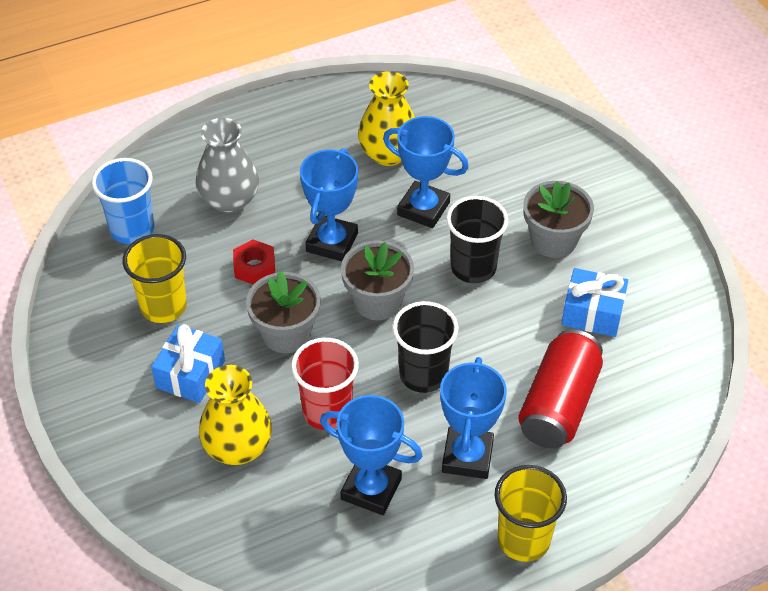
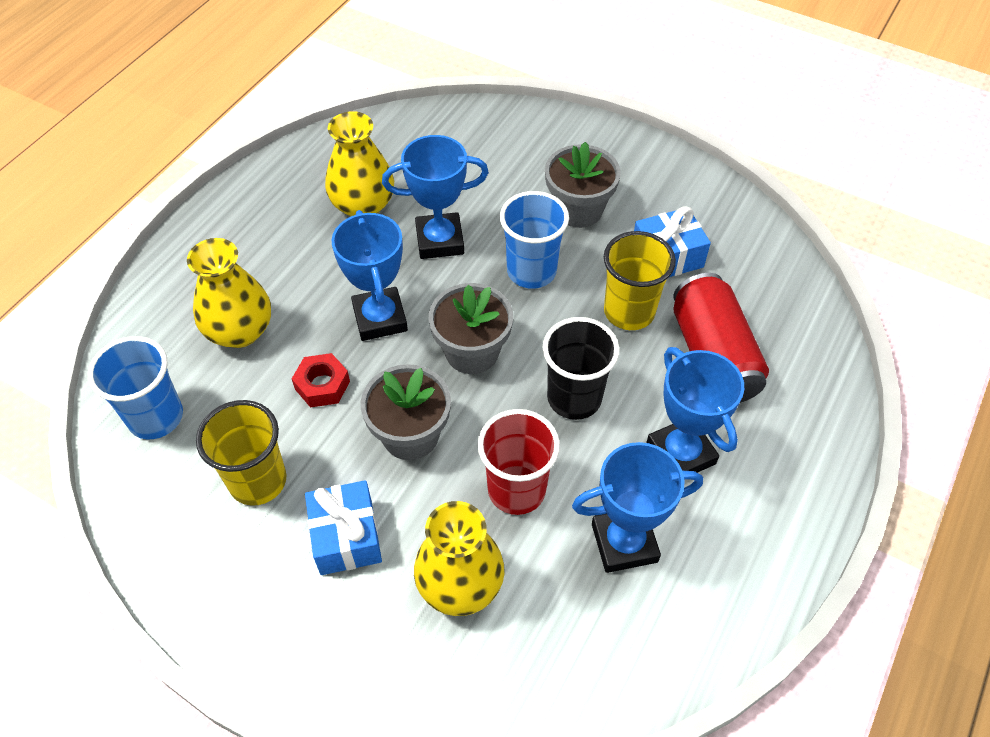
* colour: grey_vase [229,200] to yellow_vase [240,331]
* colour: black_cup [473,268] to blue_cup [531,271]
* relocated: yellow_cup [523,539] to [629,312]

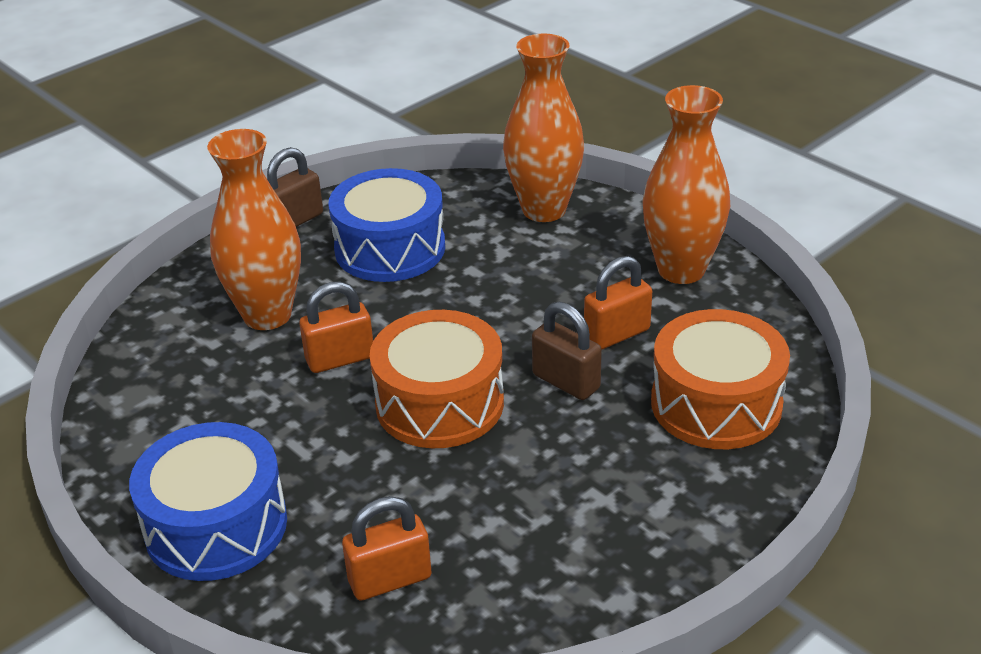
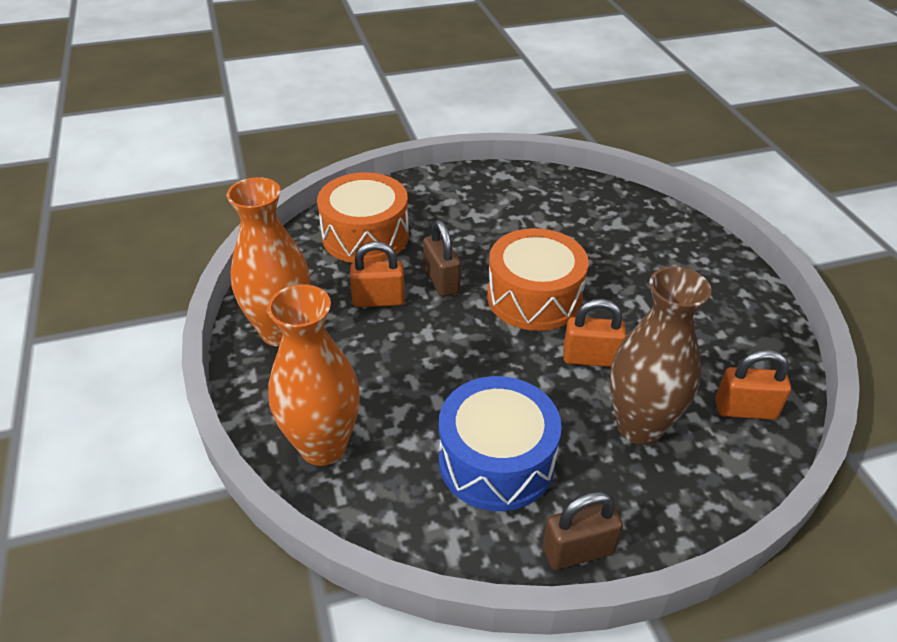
* missing: blue_drum [216,526]
* colour: orange_vase [267,315] to brown_vase [639,426]
* relocated: orange_padlock [390,579] to [745,409]

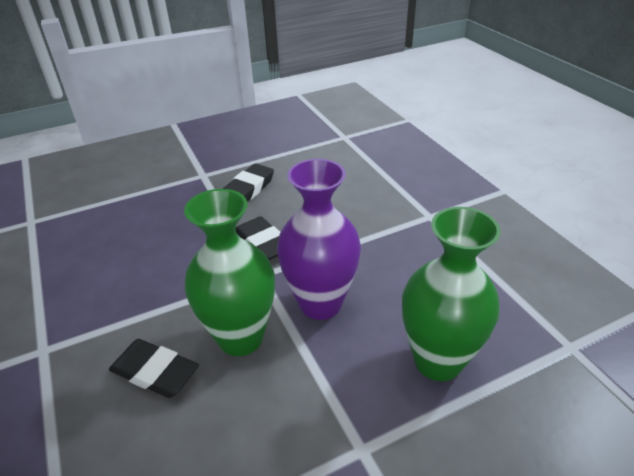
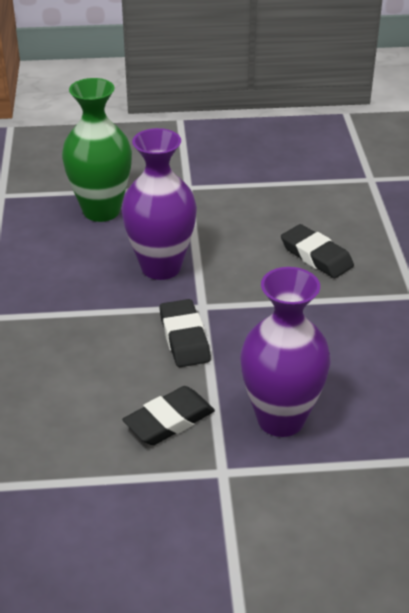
* missing: green_vase [241,338]
* appeared: purple_vase [280,419]

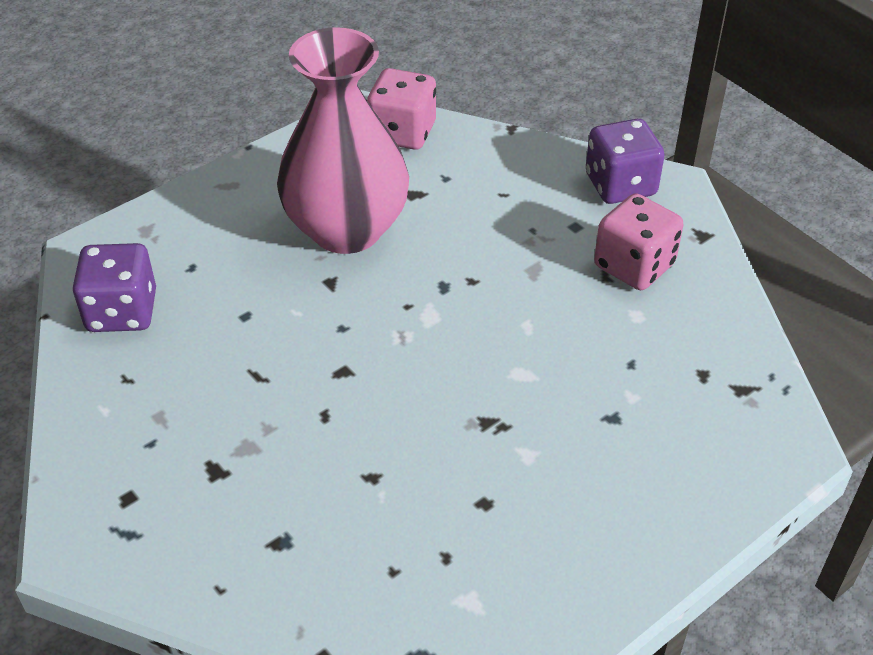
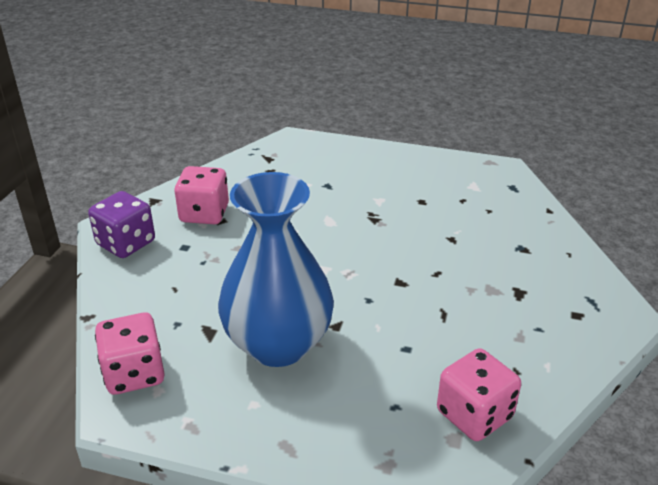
* colour: purple_dice [122,312] to pink_dice [474,414]
* colour: pink_vase [346,229] to blue_vase [278,344]

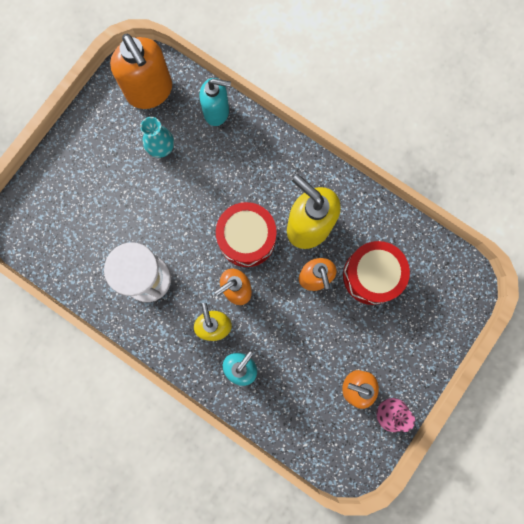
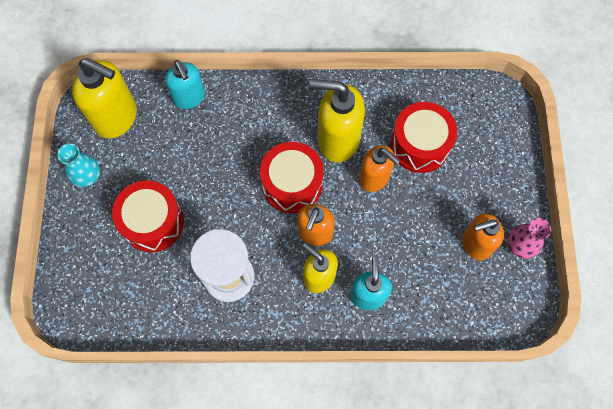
* colour: orange_soap_dispenser [150,91] to yellow_soap_dispenser [116,117]
* relocated: turquoise_vase [161,147] to [88,176]
* spun: turquoise_soap_dispenser [217,112] = [189,98] 90 degrees clockwise
* appeared: red_drum [153,222]

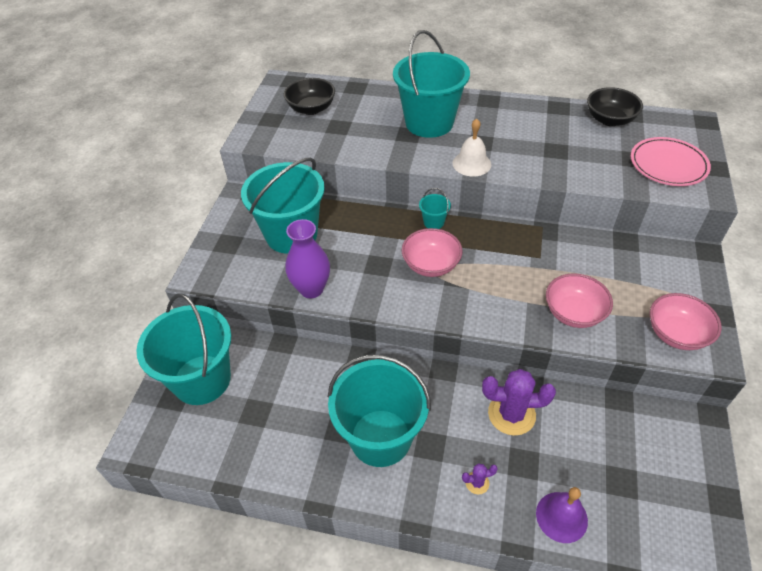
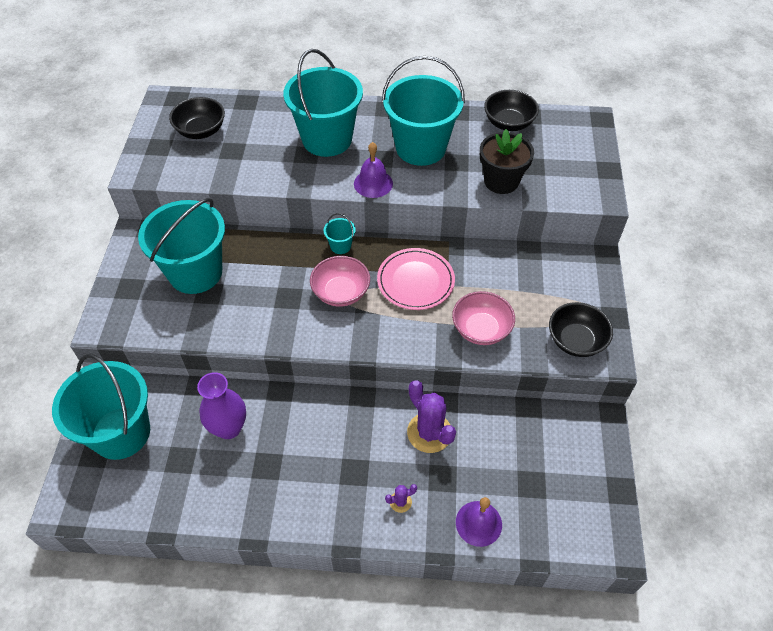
* relocated: purple_vase [311,289] to [229,428]
* relocated: turquoise_bucket [380,437] to [420,148]
* colour: white_bell [471,163] to purple_bell [373,183]
* spun: purple_cactus [511,414] = [429,432] 60 degrees clockwise
* relocated: pink_plate [668,164] to [415,281]
* colour: pink_bowl [676,334] to black_bowl [575,341]
* appeared: black_flower_pot [501,181]

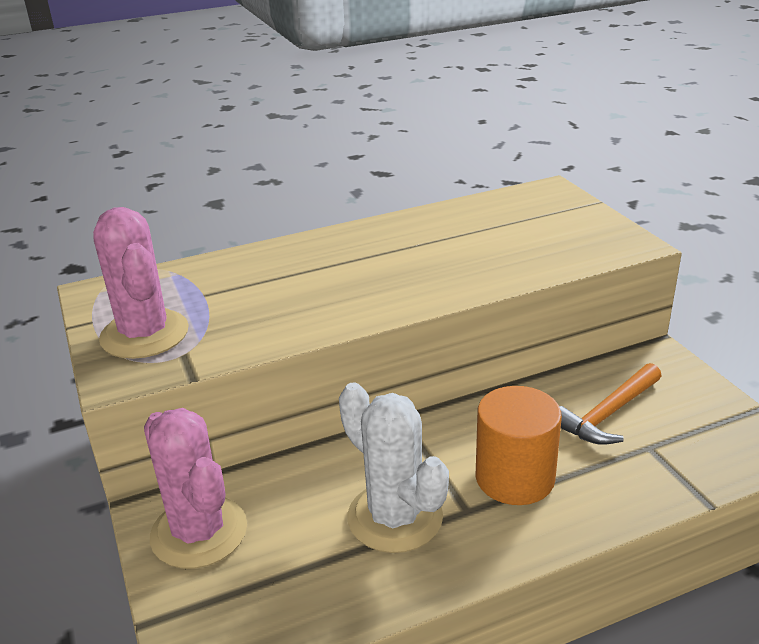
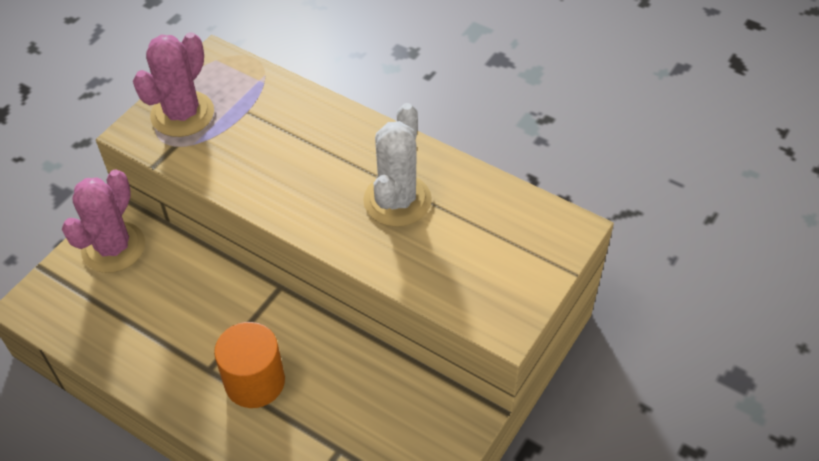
* relocated: white_cactus [395,517] to [397,200]
* missing: orange_hammer [608,414]

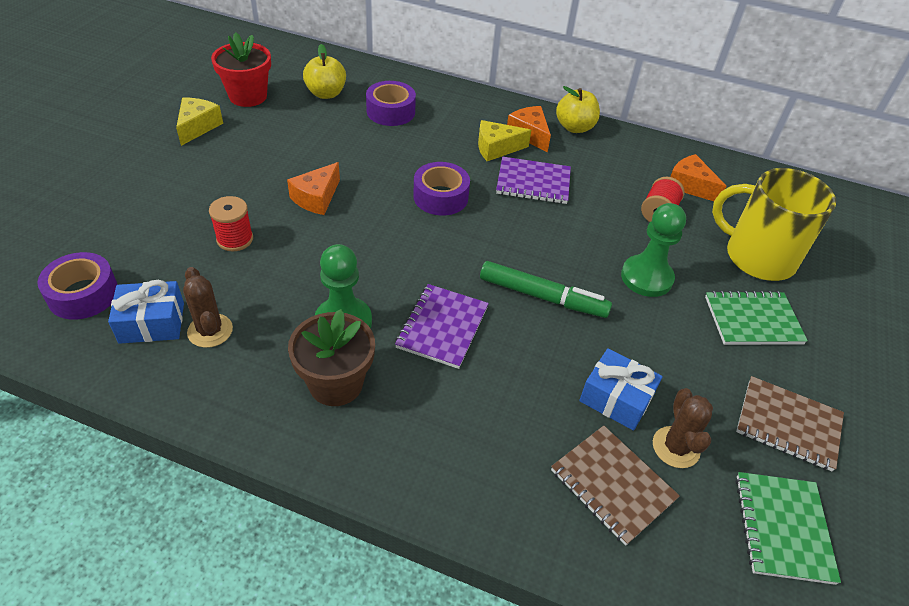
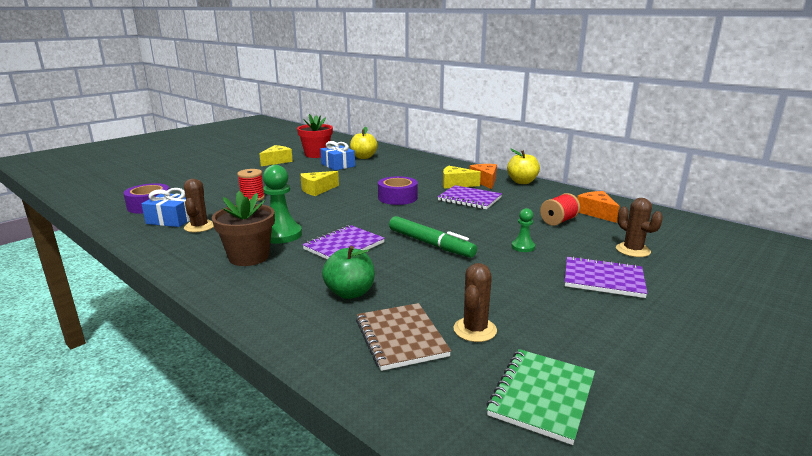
* colour: orange_cheese [316,198] to yellow_cheese [317,190]
* missing: purple_tape [391,111]
* relocated: blue_gift [616,398] to [338,165]
* size: green_pawn [646,277] = [523,247] x0.54
* colour: green_notebook [752,320] to purple_notebook [603,279]
* exchanged: yellow_mug [757,257] to brown_cactus [633,250]
* missing: brown_notebook [788,425]
* appeared: green_apple [350,293]

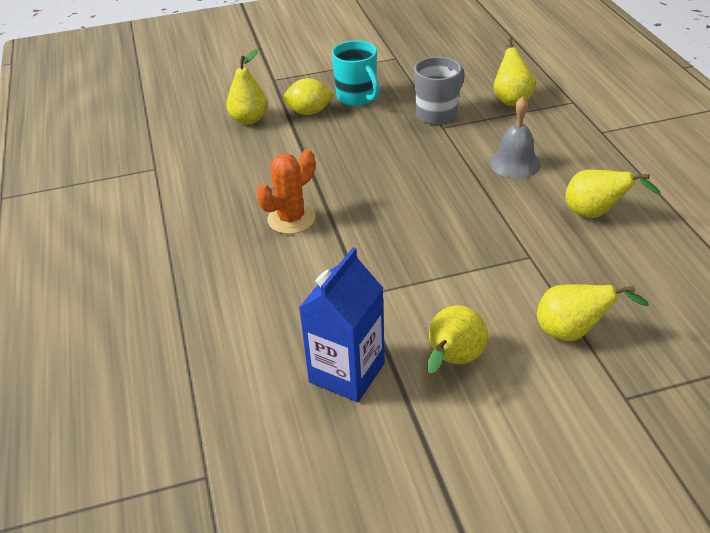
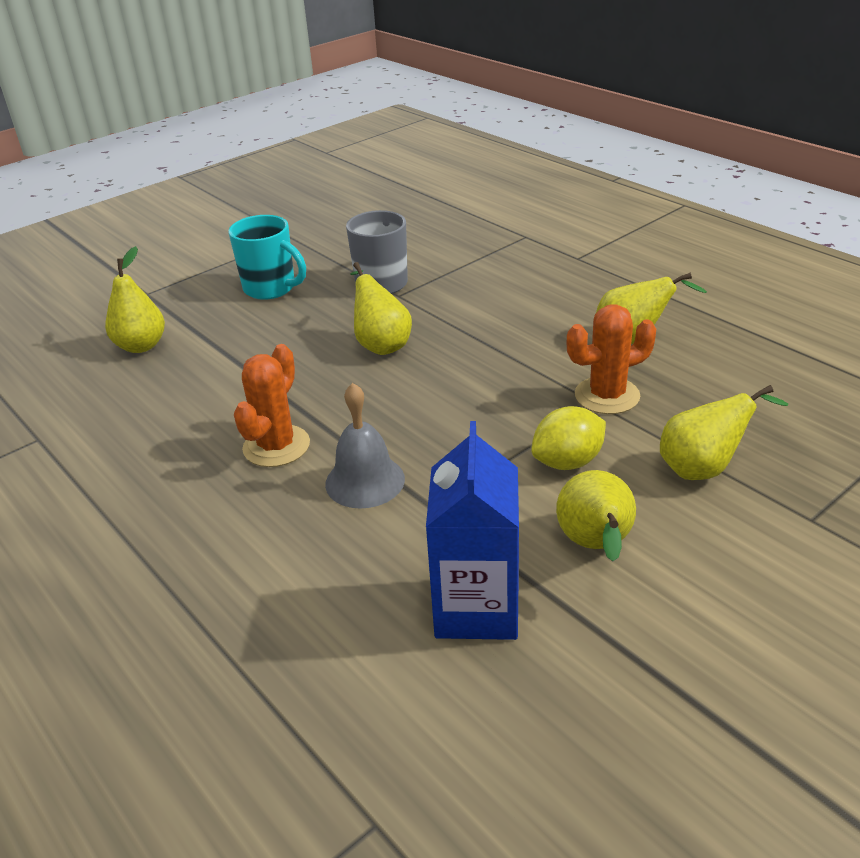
* relocated: yellow_lemon [309,112] to [567,462]
* relocated: grey_bell [515,163] to [365,481]
* relocated: yellow_pear [511,98] to [381,344]
* appeared: orange_cactus [607,396]

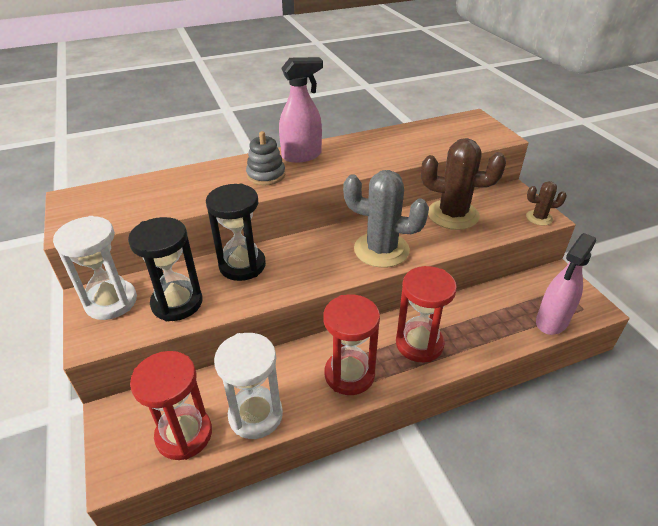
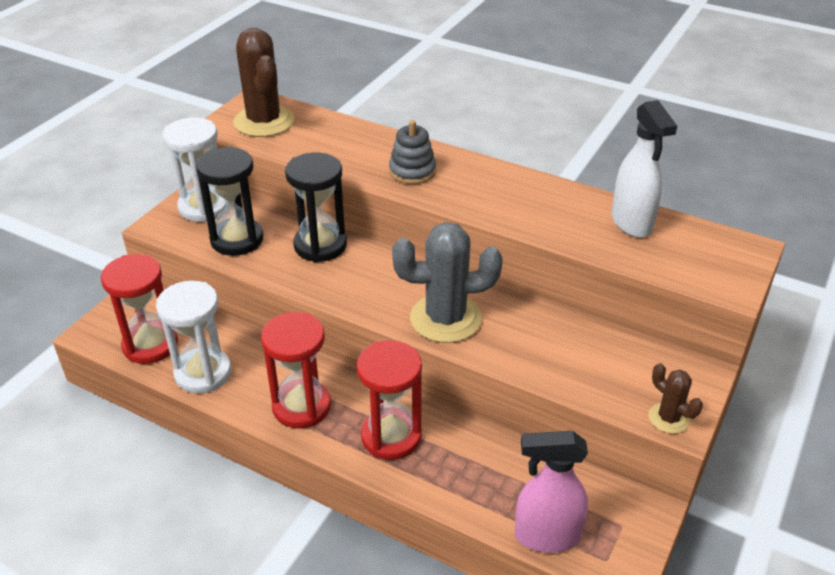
* missing: pink_spray_bottle [302,156]
* spun: grey_cactus [381,250] = [445,318] 75 degrees counterclockwise
* relocated: brown_cactus [453,215] to [264,121]
* appeared: white_spray_bottle [631,223]

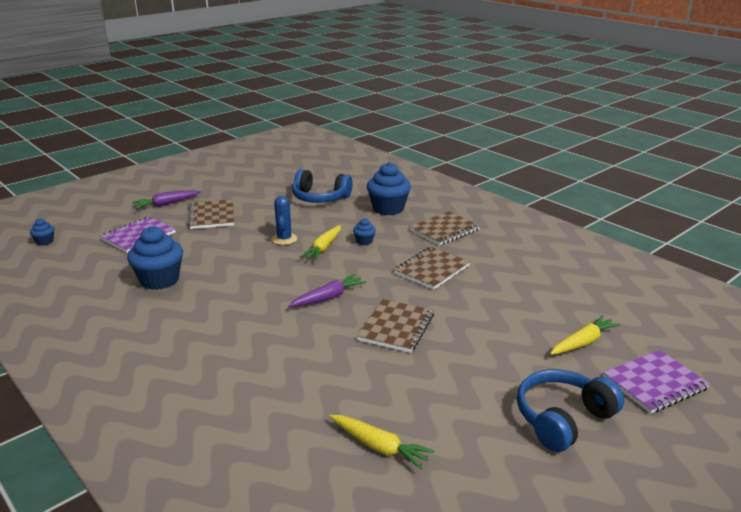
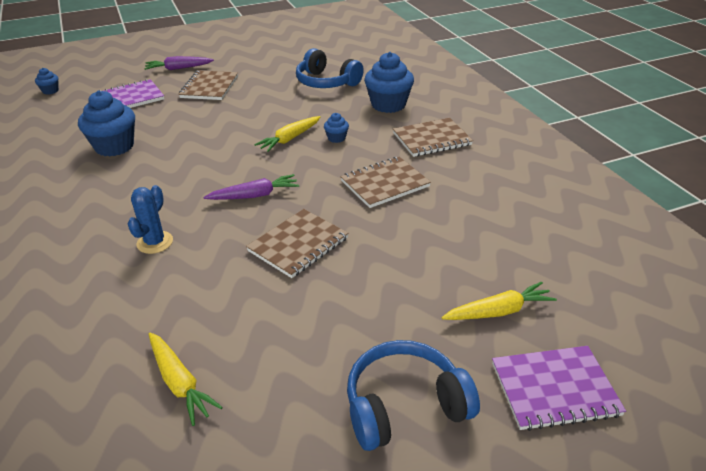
* relocated: blue_cactus [284,239] to [155,242]

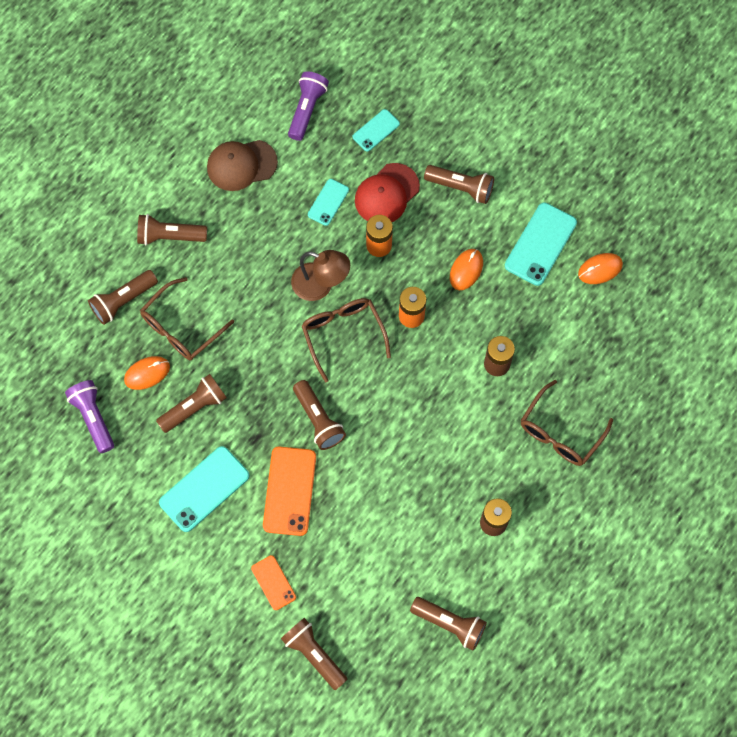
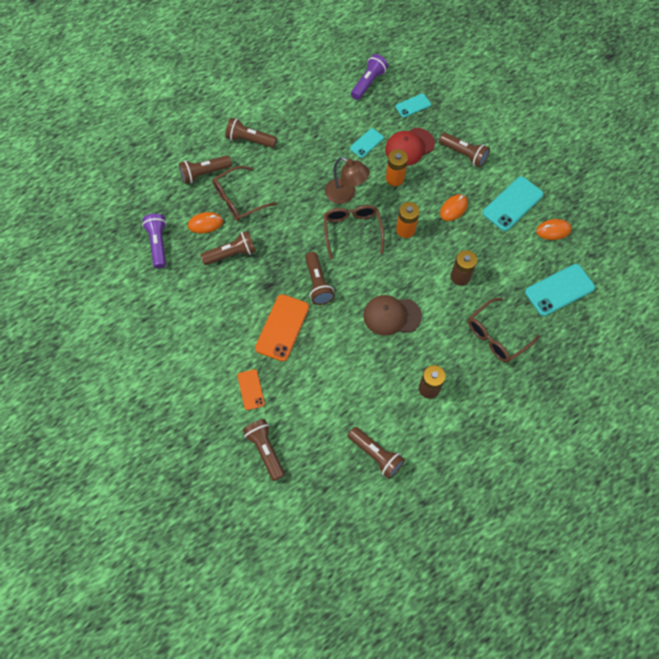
* relocated: turquoise_phone [204,489] to [559,290]
* relocated: brown_cap [241,165] to [391,316]

